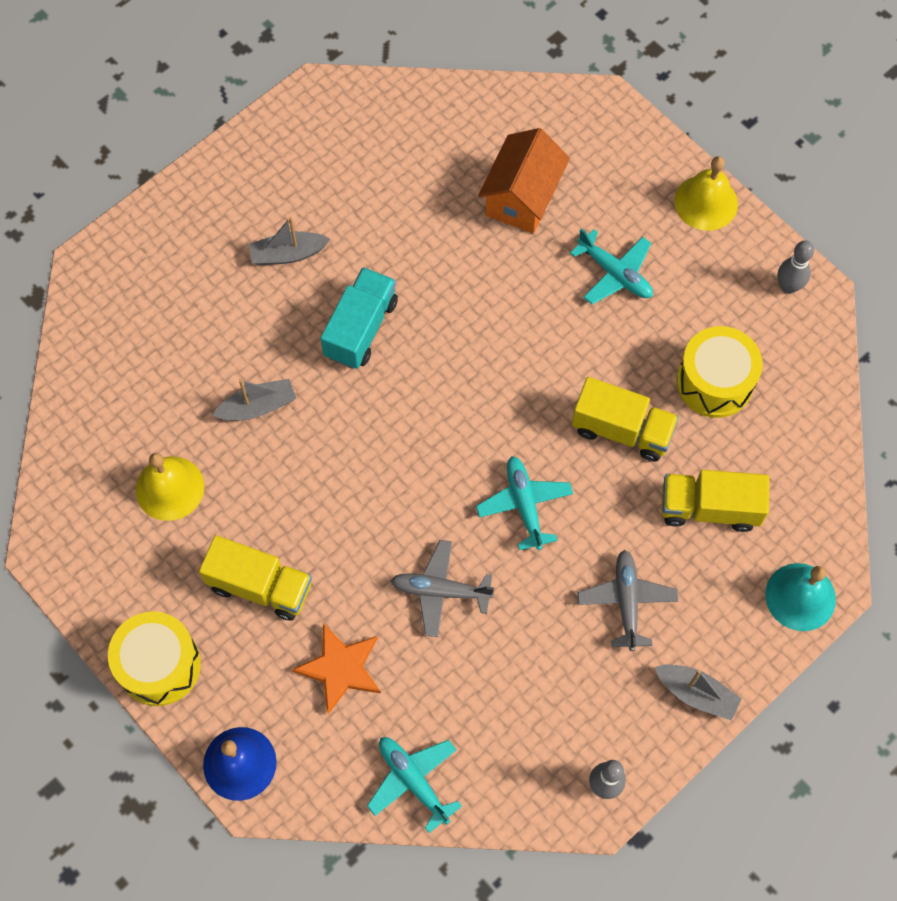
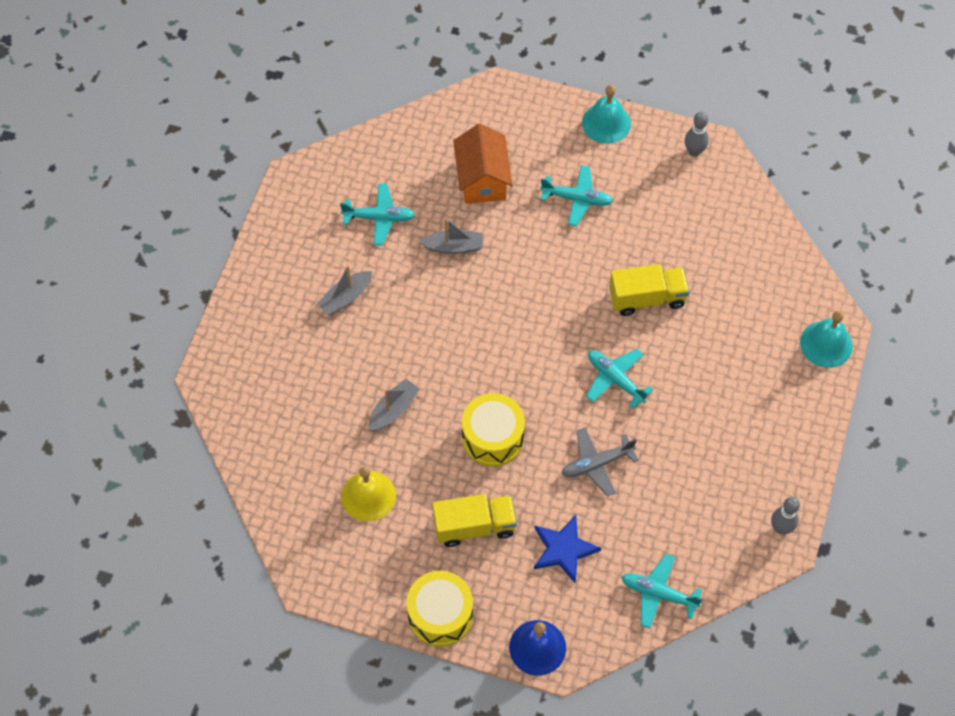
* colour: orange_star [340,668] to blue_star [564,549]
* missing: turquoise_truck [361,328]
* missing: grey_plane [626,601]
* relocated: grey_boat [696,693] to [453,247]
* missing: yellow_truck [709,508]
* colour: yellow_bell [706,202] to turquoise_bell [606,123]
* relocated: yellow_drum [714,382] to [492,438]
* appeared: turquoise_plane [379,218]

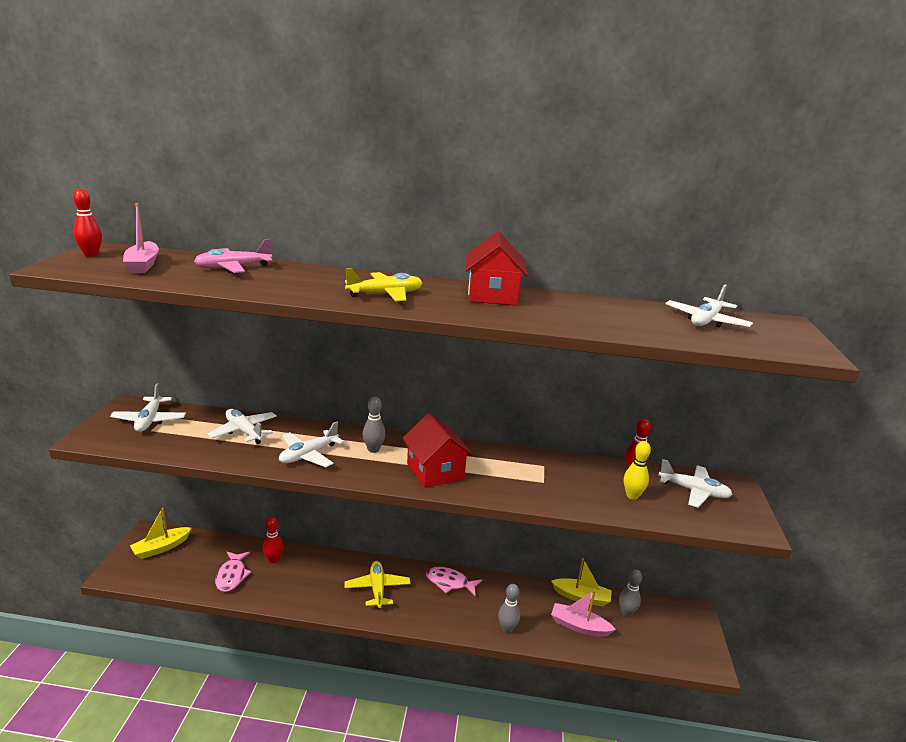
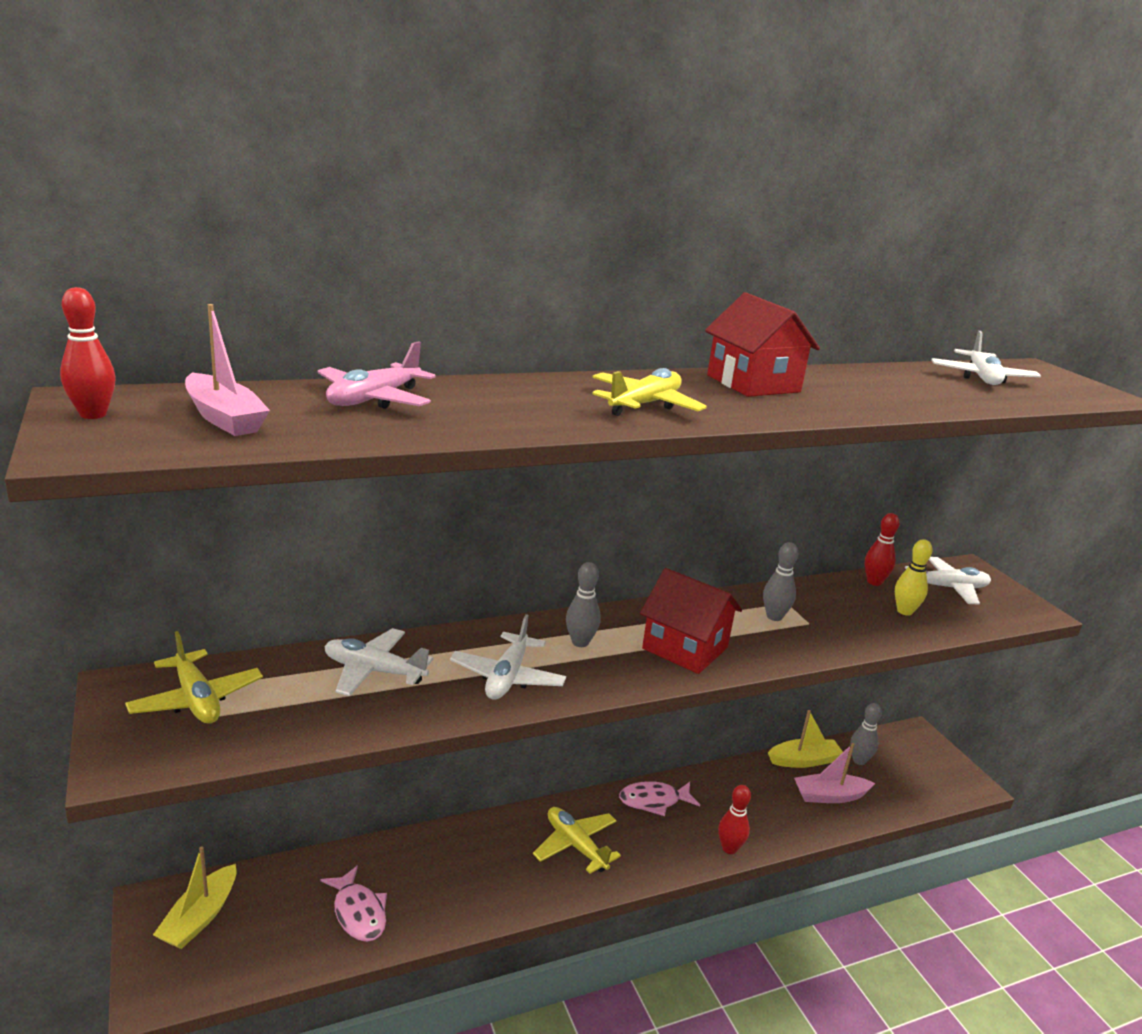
* colour: white_plane [149,420] to yellow_plane [196,699]
* relocated: red_bowling_pin [273,560] to [729,848]
* relocated: grey_bowling_pin [507,628] to [774,617]

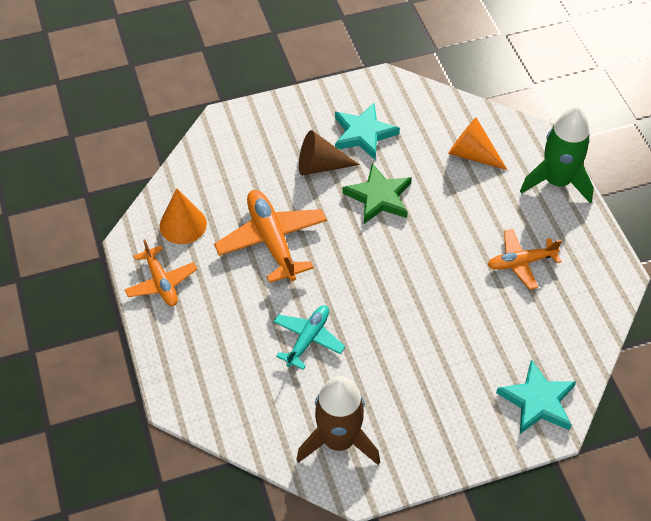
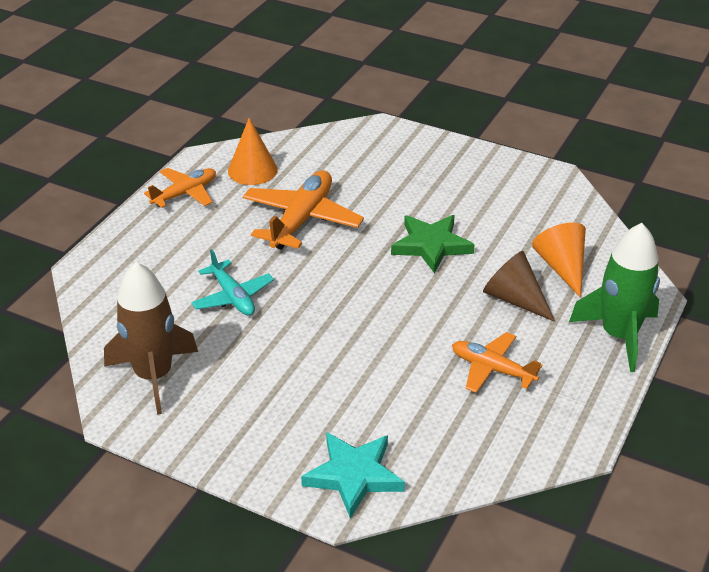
* spun: orange_plane [161,282] = [185,194] 150 degrees counterclockwise
* spun: turquoise_plane [308,339] = [233,297] 75 degrees clockwise
* relocated: brown_cone [320,166] to [514,299]
* missing: turquoise_star [363,134]

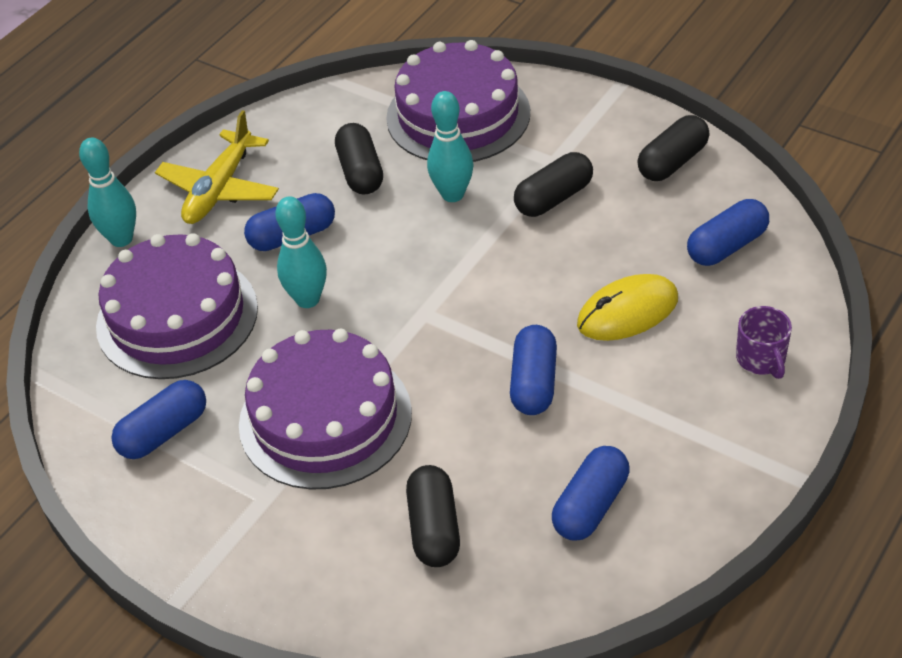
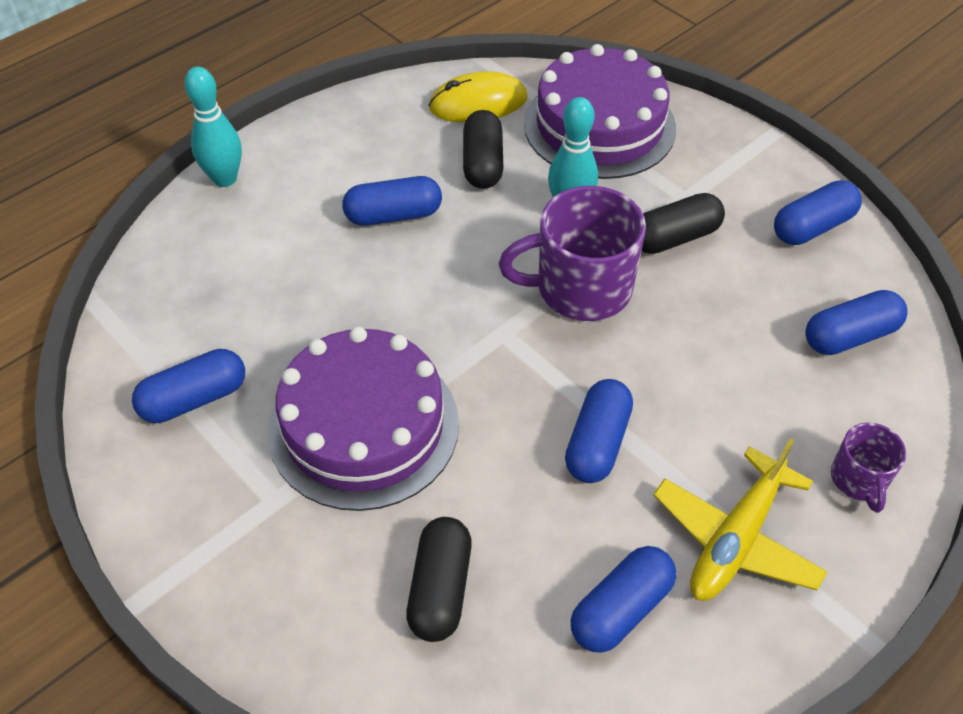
* missing: purple_cake [177,317]
* relocated: yellow_plane [219,189] to [735,539]
* missing: turquoise_bowling_pin [307,299]
* relocated: yellow_mouse [627,312] to [478,103]
* colour: black_capsule [672,162] to blue_capsule [812,227]
* appeared: purple_mug [581,288]

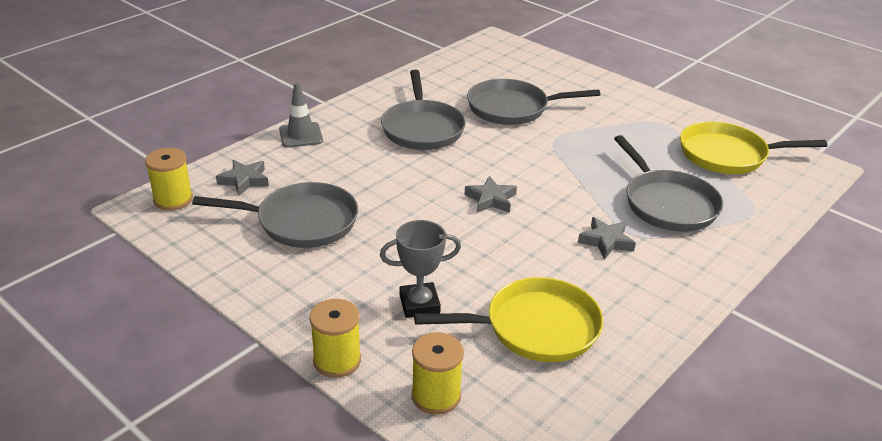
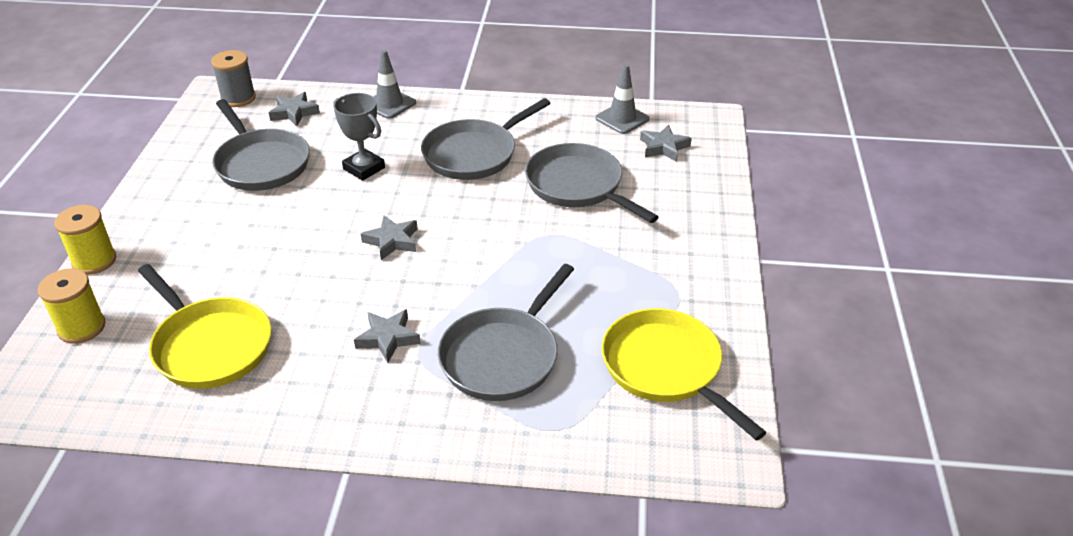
* colour: yellow_spool [173,200] to grey_spool [238,98]
* relocated: grey_trophy [419,304] to [364,168]
* appeared: grey_traffic_cone [622,119]
* appeared: grey_star [663,147]

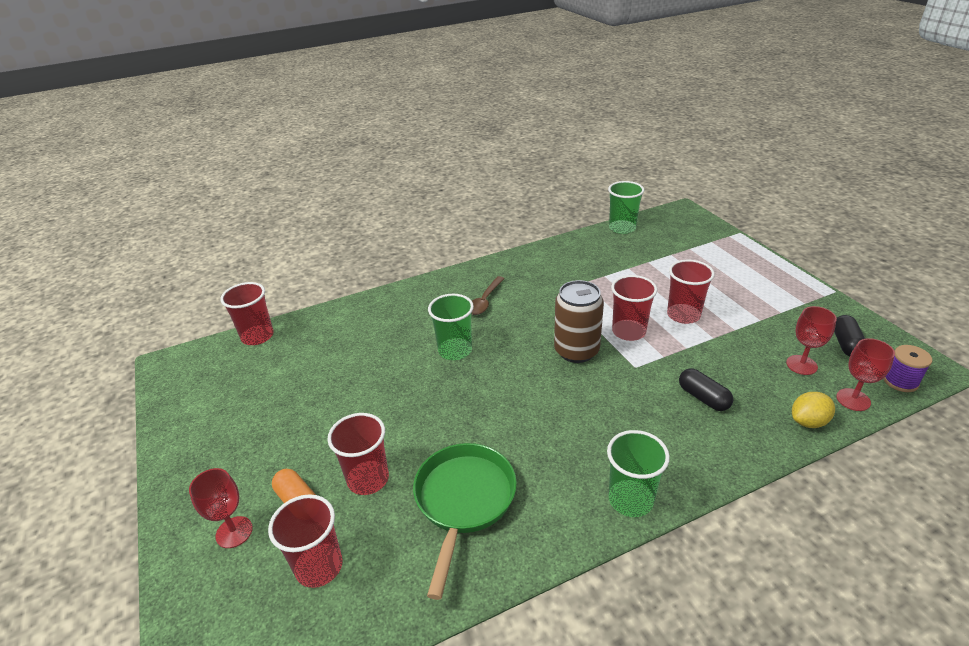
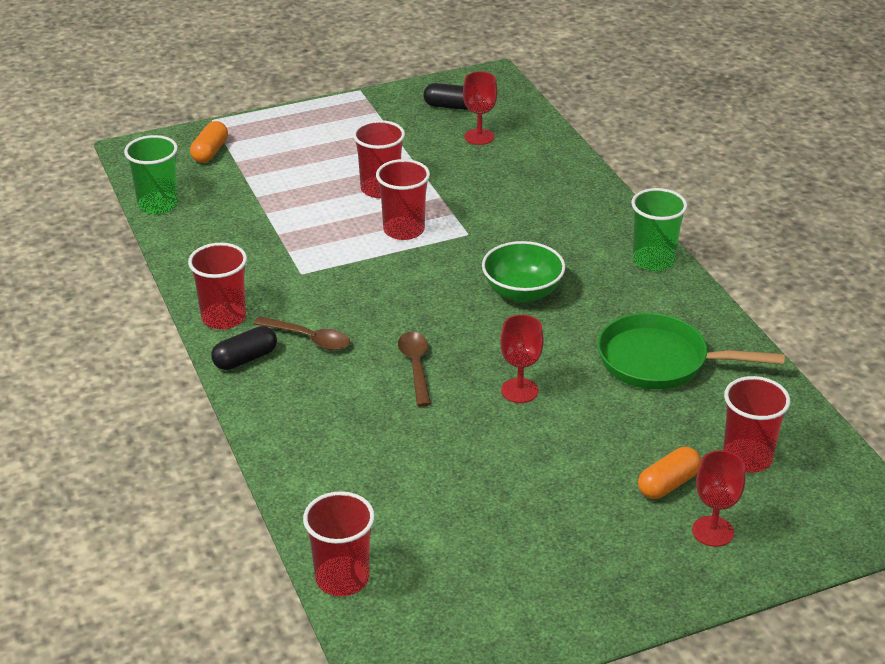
* relocated: red_cup [368,479] to [224,318]
* exchanged: green_cup [455,350] to brown_spoon [416,367]
* missing: brown_can [576,351]
* relocated: black_capsule [703,397] to [245,359]
* missing: yellow_lemon [808,422]
* relocated: red_goblet [853,399] to [519,390]
* missing: purple_spool [900,381]
* appeared: orange_capsule [210,152]
* appeared: green_bowl [522,292]

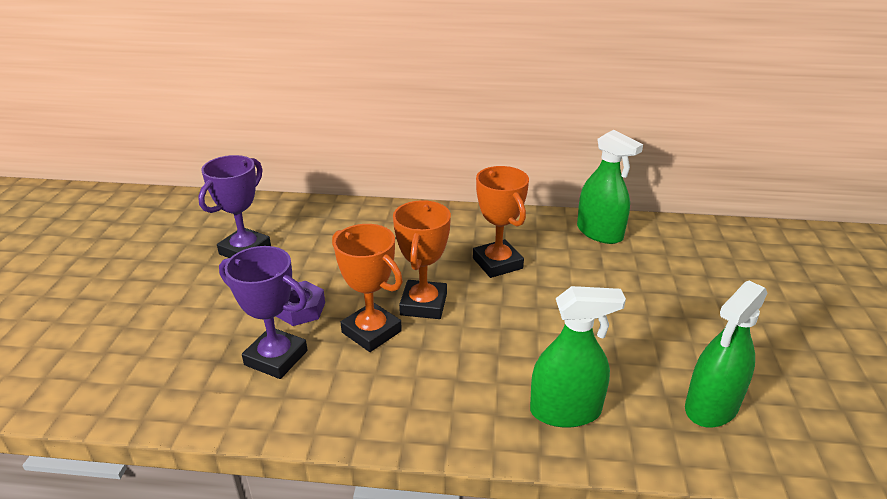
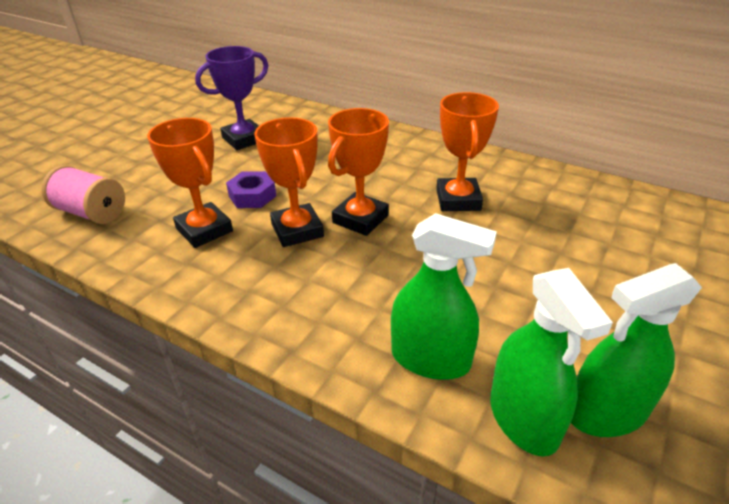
* colour: purple_trophy [276,358] to orange_trophy [204,230]
* relocated: green_spray_bottle [599,233] to [523,419]
* appeared: pink_spool [91,213]

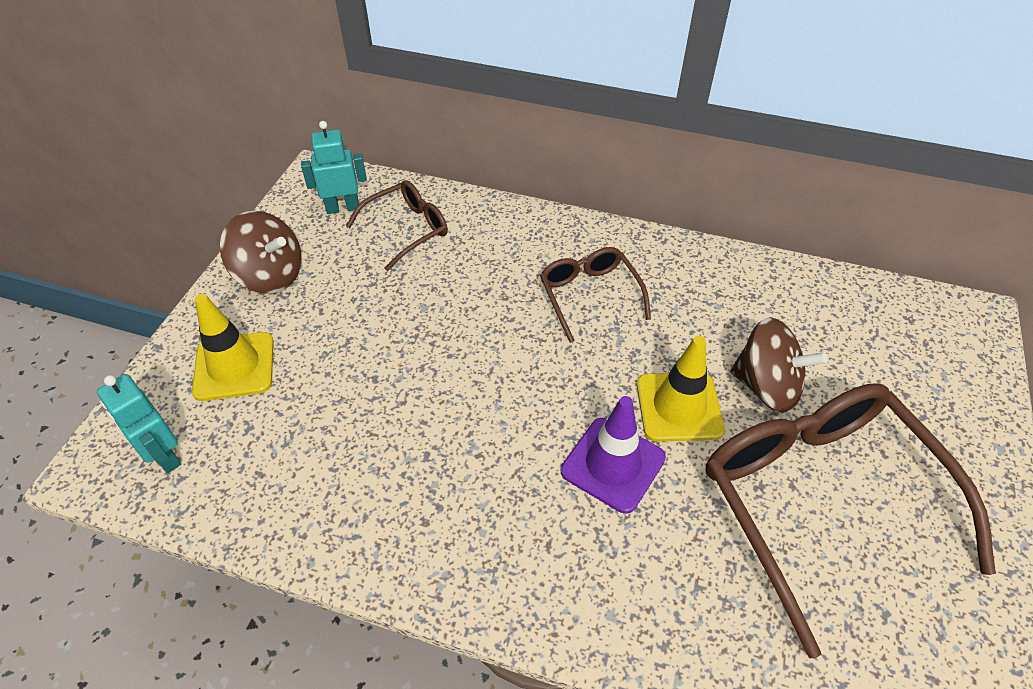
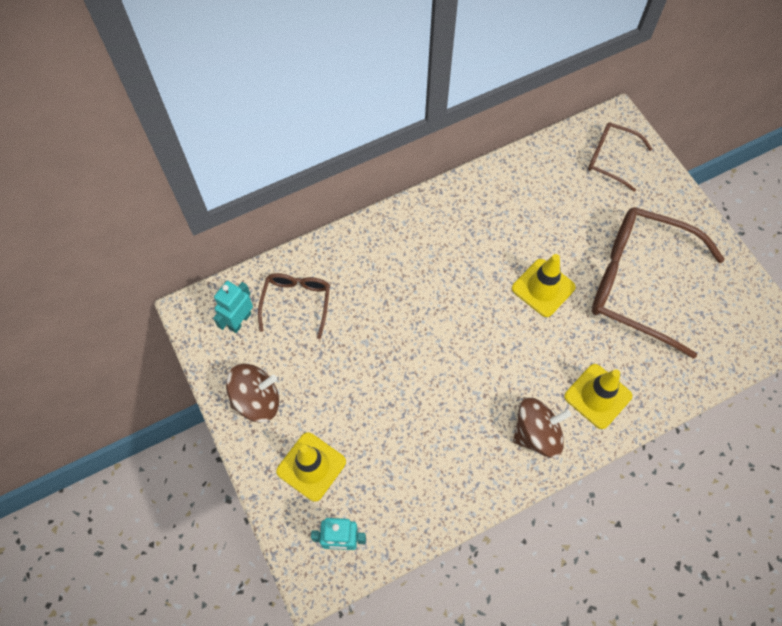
* relocated: brown_glasses [589,295] to [610,159]
* missing: purple_traffic_cone [613,464]
* relocated: brown_spinning_top [766,386] to [536,434]
* appeared: yellow_traffic_cone [597,396]

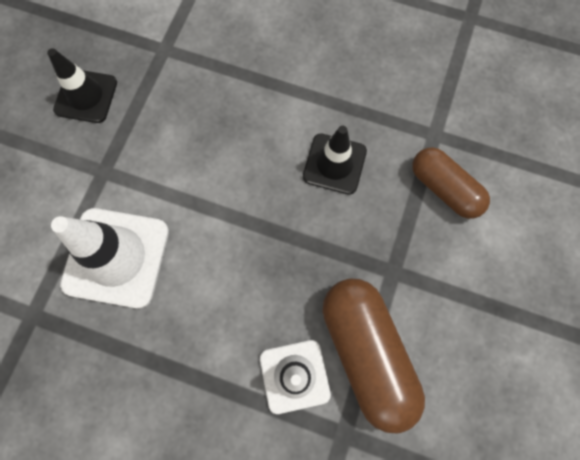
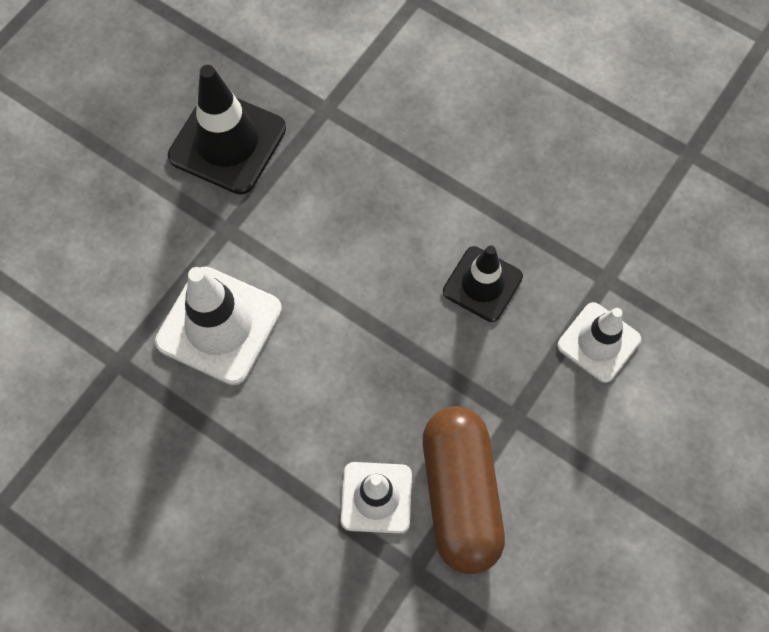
* size: black_traffic_cone [86,96] = [227,142] x1.56
* exchanged: brown_capsule [444,189] to white_traffic_cone [598,342]

